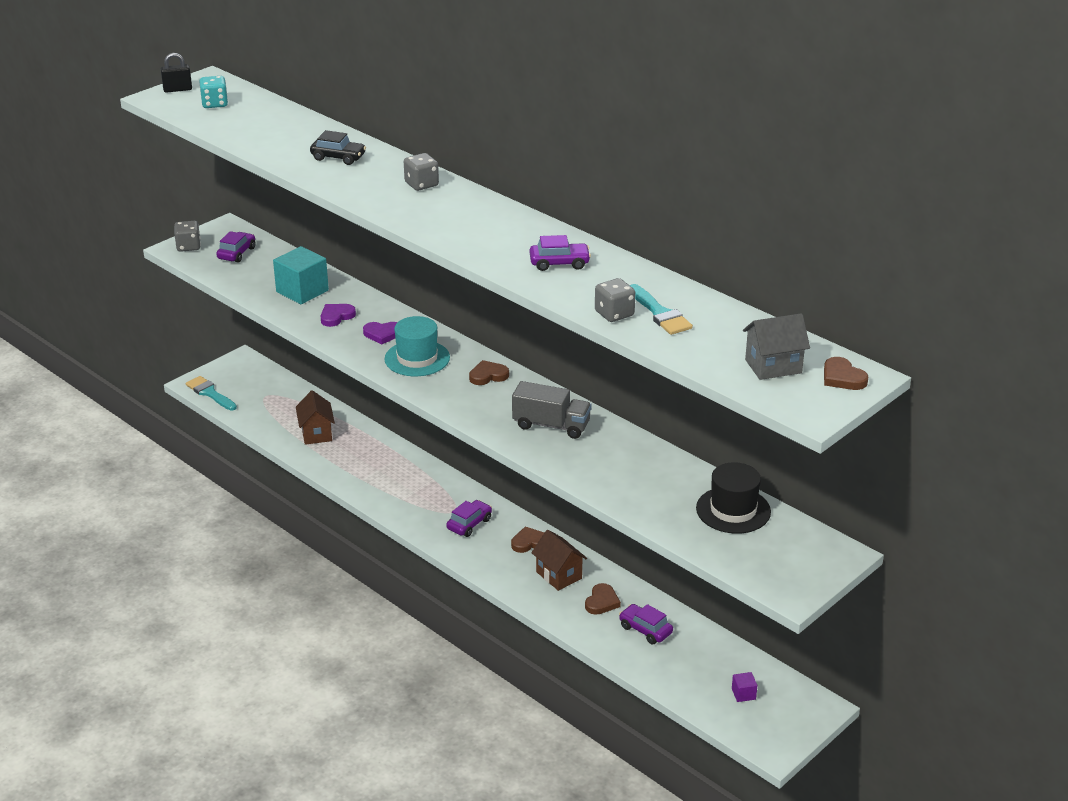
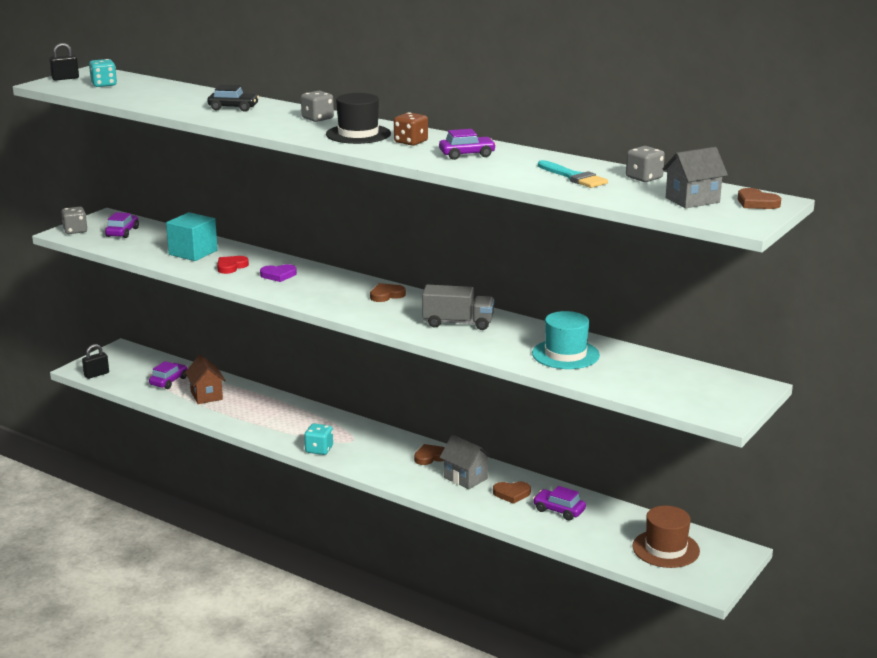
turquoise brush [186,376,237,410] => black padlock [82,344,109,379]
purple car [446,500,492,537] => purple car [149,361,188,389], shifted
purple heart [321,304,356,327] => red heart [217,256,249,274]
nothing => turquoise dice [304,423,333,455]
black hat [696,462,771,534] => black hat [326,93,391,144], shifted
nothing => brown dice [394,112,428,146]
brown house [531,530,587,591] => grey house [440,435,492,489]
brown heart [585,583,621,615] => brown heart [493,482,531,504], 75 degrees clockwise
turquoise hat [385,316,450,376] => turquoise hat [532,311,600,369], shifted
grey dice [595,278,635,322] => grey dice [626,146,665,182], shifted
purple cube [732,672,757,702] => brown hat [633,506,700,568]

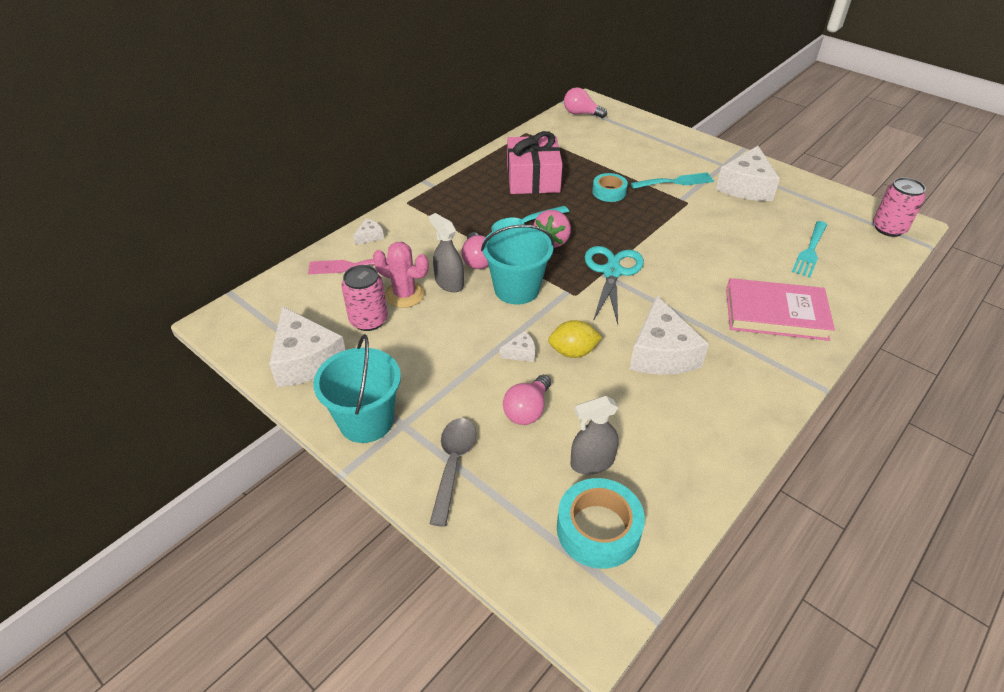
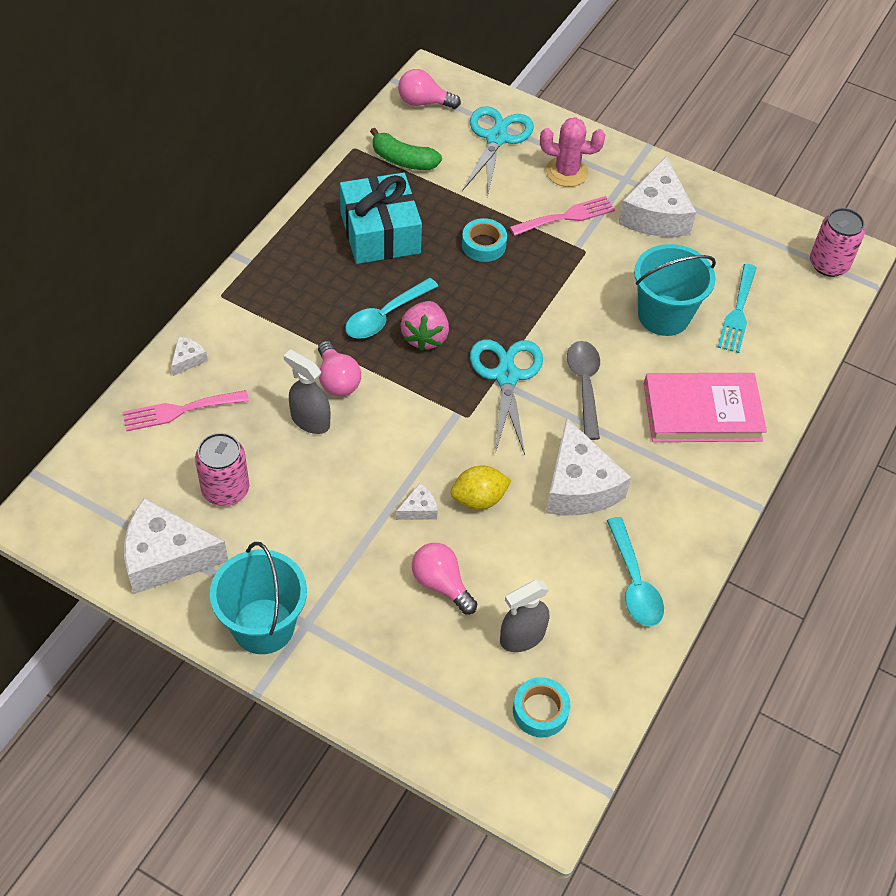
white cheese [269,306,346,387] => white cheese [124,498,228,594], 135 degrees clockwise
pink gift [507,131,563,194] => turquoise gift [340,173,422,264]
nothing => green banana [370,128,442,170]
pink light bulb [503,375,551,425] => pink light bulb [412,543,477,614], 120 degrees clockwise
nothing => turquoise scissors [462,106,534,197]
turquoise fork [631,172,714,189] => pink fork [510,196,615,236]
turquoise tape [557,478,645,569] => turquoise tape [513,677,571,737], x0.64
pink cactus [373,242,429,308] => pink cactus [540,117,605,187], shifted
grey spoon [429,418,476,527] => grey spoon [567,341,600,440], shifted
nothing => turquoise spoon [607,517,664,626]
turquoise bucket [481,225,554,304] => turquoise bucket [634,244,716,336], shifted

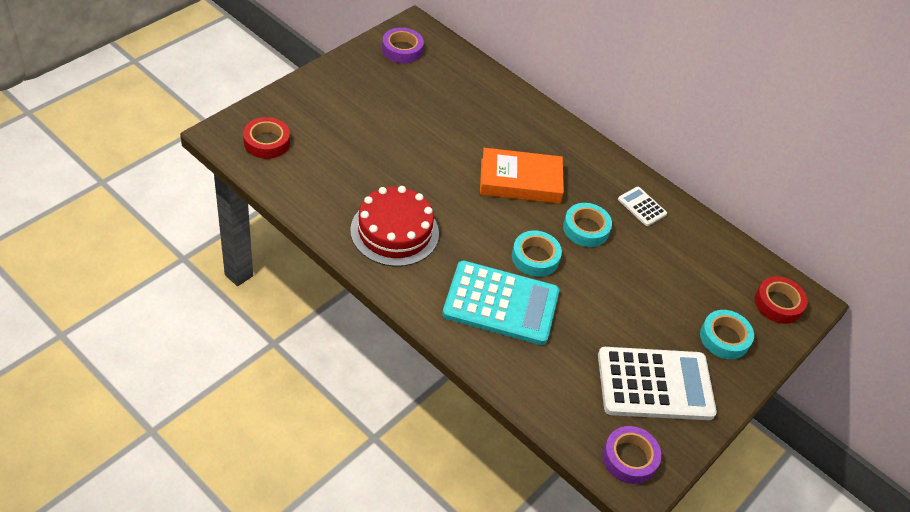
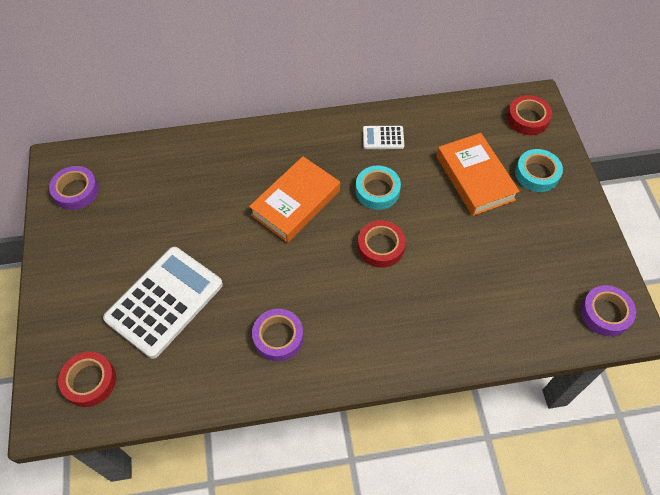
white calculator [598,347,717,420] => white calculator [103,247,223,359], shifted
red cake [350,186,439,267] => purple tape [252,309,304,361]
turquoise tape [512,231,562,277] => red tape [358,220,406,268]
nothing => orange book [436,133,520,216]
turquoise calculator [442,261,559,345] => nothing

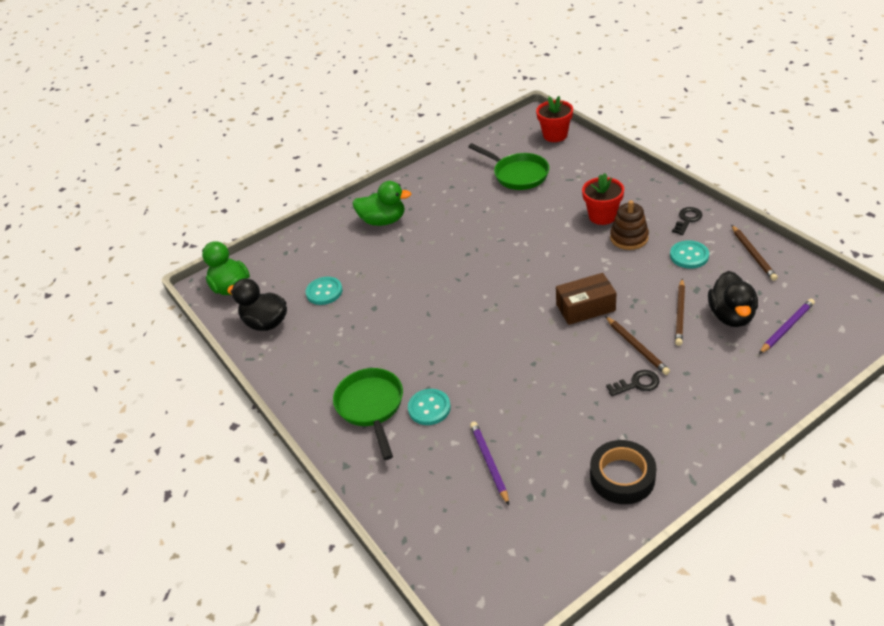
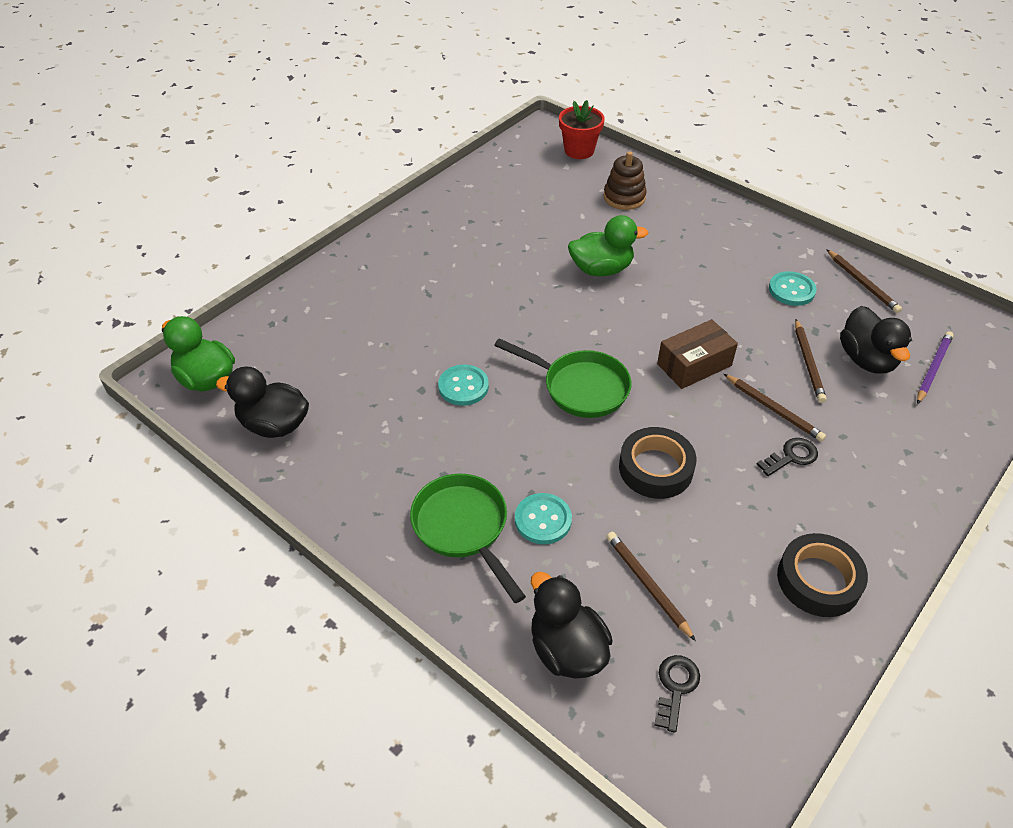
turquoise button [306,277,343,305] => turquoise button [438,365,489,406], shifted
green pan [468,143,549,190] => green pan [494,338,632,418], shifted
nothing => black duck [531,572,613,679]
green duck [352,181,411,226] => green duck [568,215,649,276], shifted
brown stacking toy [610,200,649,250] => brown stacking toy [604,151,647,210], shifted
purple pencil [470,421,509,505] => brown pencil [606,532,696,641]
nothing => black tape [619,427,697,499]
black key [672,207,702,235] => black key [654,655,700,733], shifted
red flower pot [582,173,624,225] => nothing

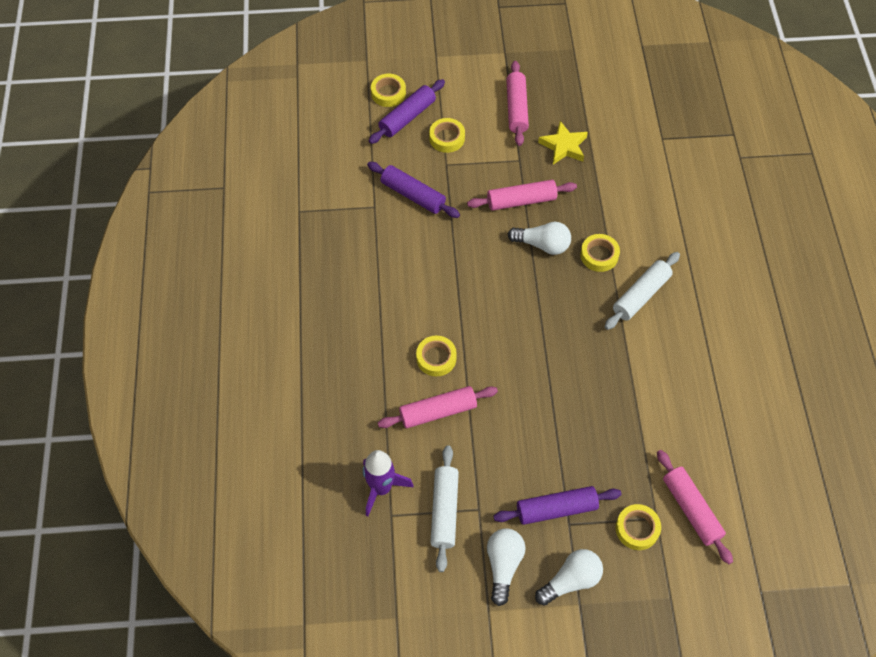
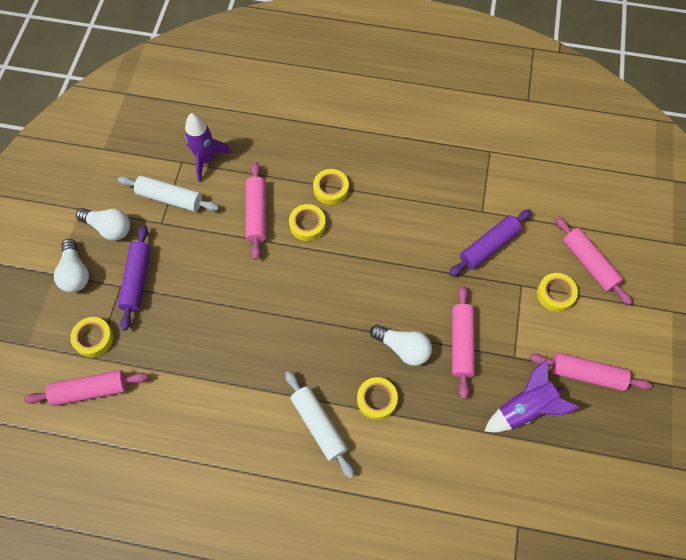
yellow tape [371,74,406,107] => yellow tape [313,169,349,205], shifted
white light bulb [508,222,571,255] => white light bulb [370,325,432,366], 90 degrees counterclockwise
yellow star [538,121,588,165] => purple rocket [485,359,579,432]
purple rolling pin [369,79,445,144] => pink rolling pin [555,216,632,305]

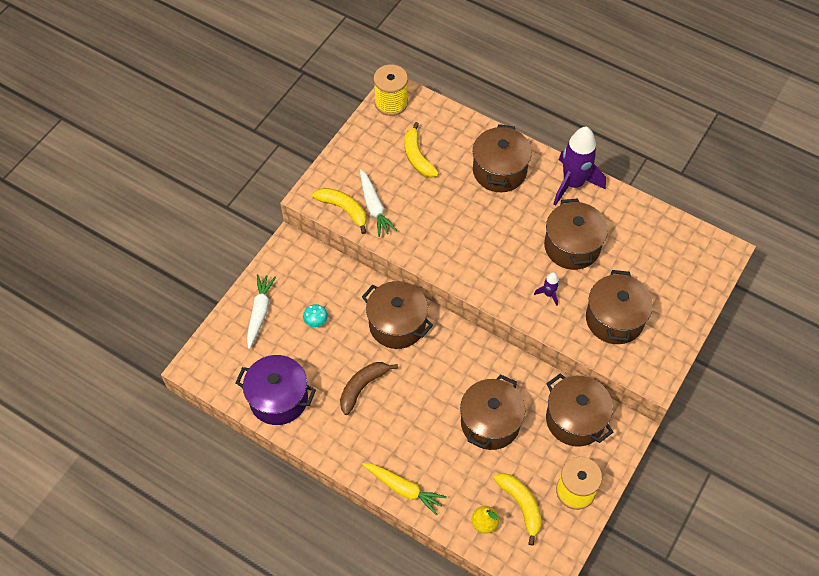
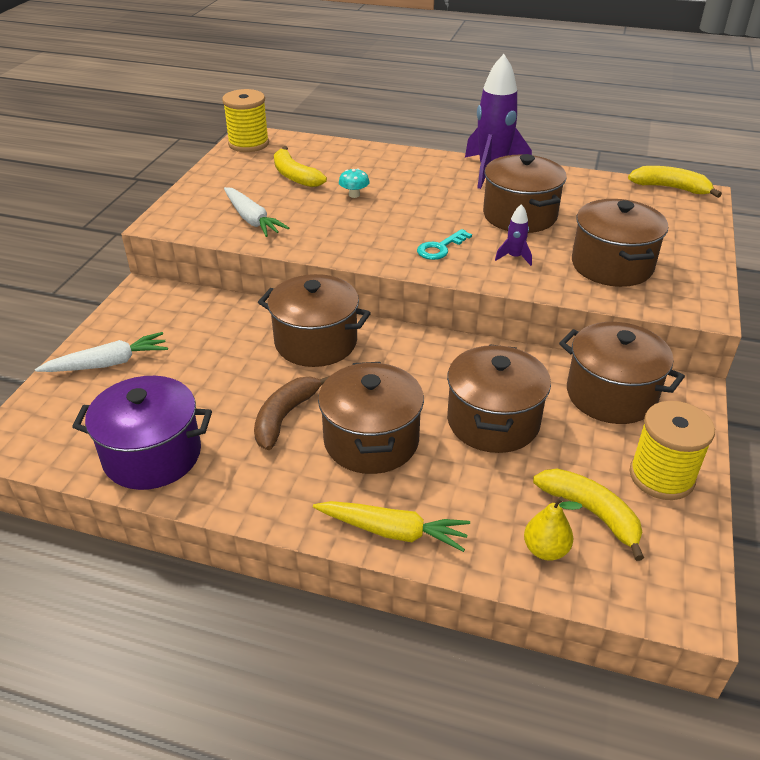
white carrot [247,274,276,349] => white carrot [35,332,168,372], 75 degrees clockwise
brown pot [473,124,532,192] => brown pot [318,362,424,474], shifted
turquoise mushroom [303,304,328,327] => turquoise mushroom [339,169,370,198], shifted
nothing => turquoise key [417,229,472,260]
yellow banana [312,188,366,234] => yellow banana [628,166,722,198], shifted

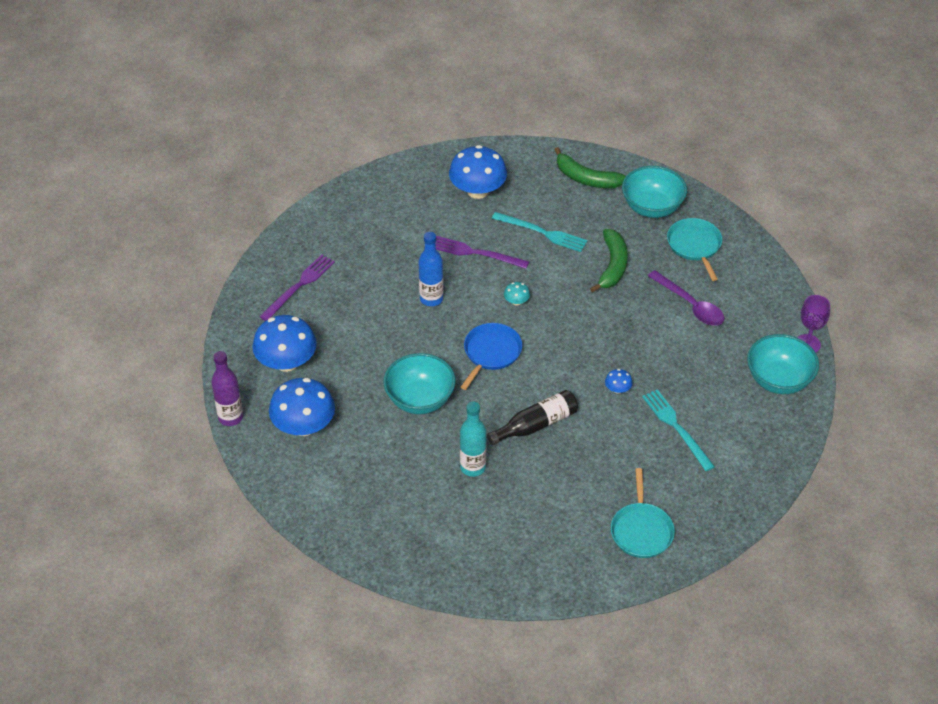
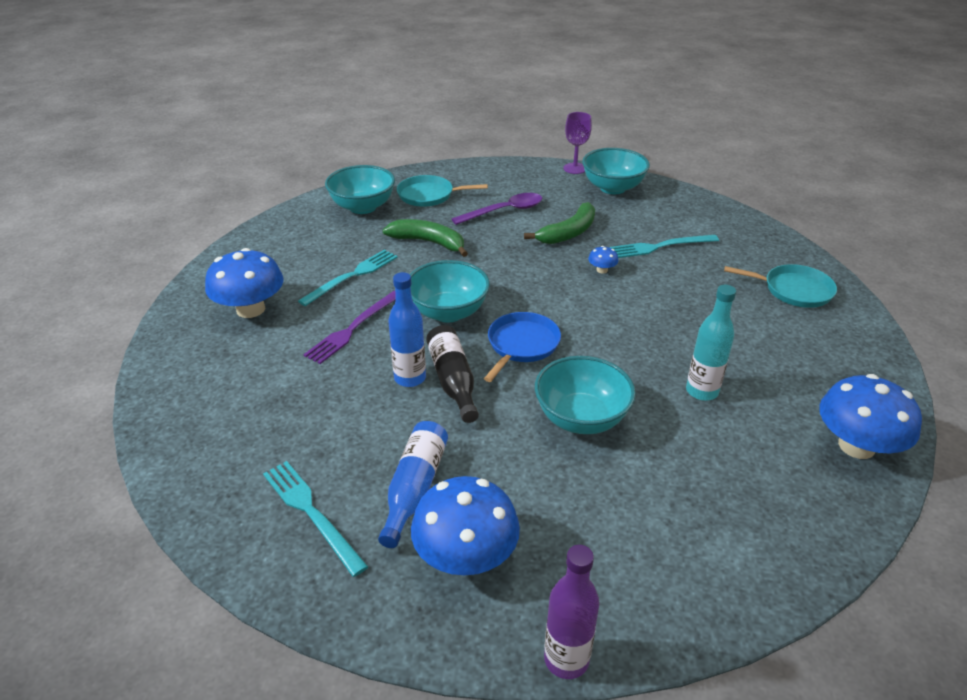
purple fork [259,255,335,321] => turquoise fork [263,461,368,577]
nothing => blue bottle [378,421,448,548]
turquoise mushroom [504,282,530,305] => turquoise bowl [410,260,490,323]
black bottle [487,390,578,445] => black bottle [426,325,479,423], shifted
blue pan [461,323,522,390] => blue pan [484,312,561,382], 75 degrees clockwise
green banana [554,147,626,188] => green banana [524,202,595,244], shifted
blue mushroom [269,378,335,436] => blue mushroom [819,374,922,459], shifted

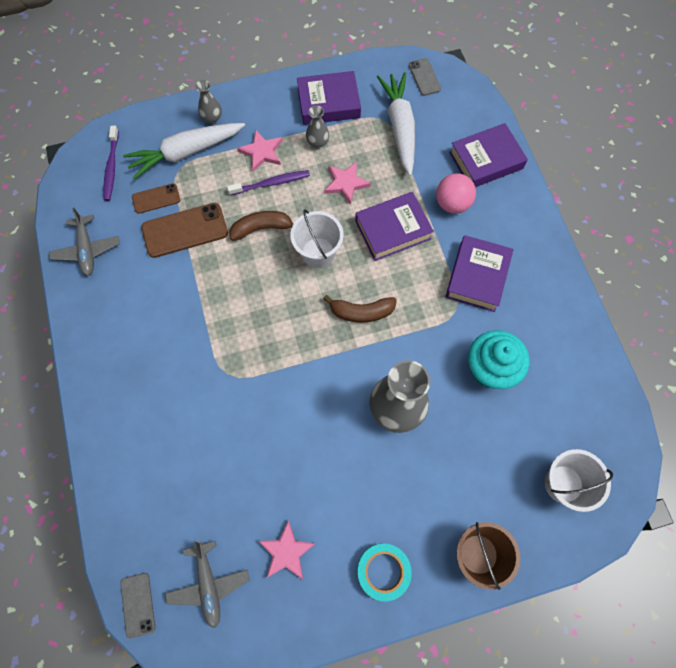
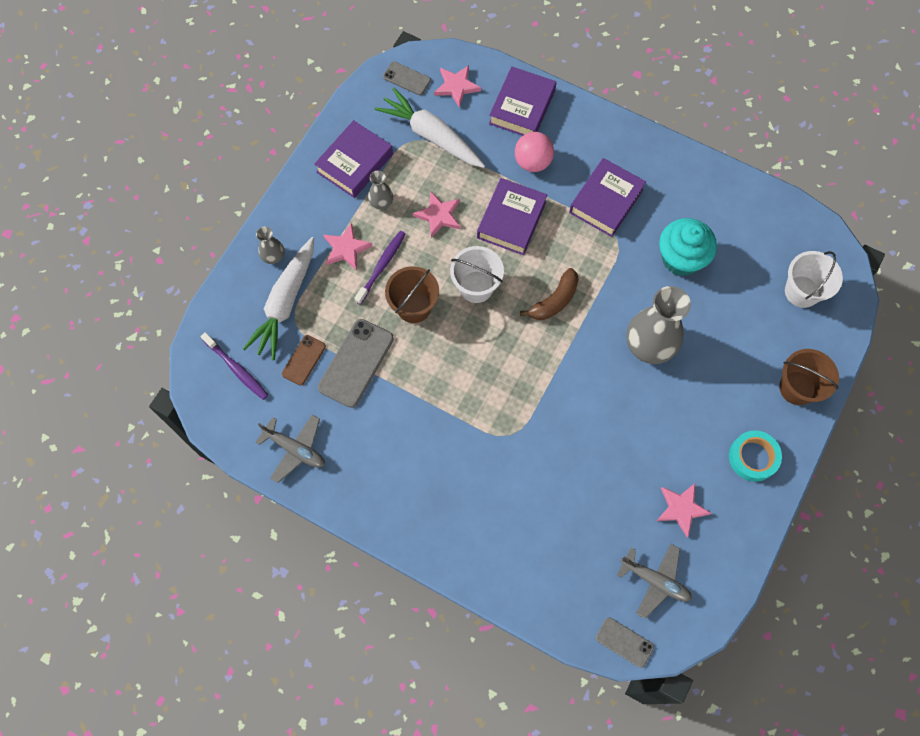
brown phone [141,203,228,258] => grey phone [318,319,394,408]
brown banana [230,211,293,241] => brown bucket [385,266,439,323]
nothing => pink star [434,65,481,108]
purple book [446,235,514,312] => purple book [569,158,646,237], 60 degrees clockwise

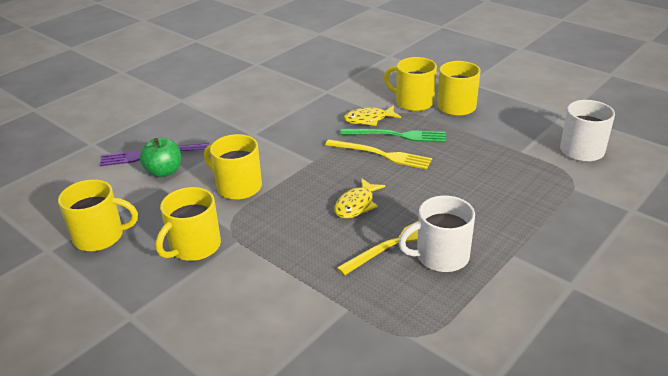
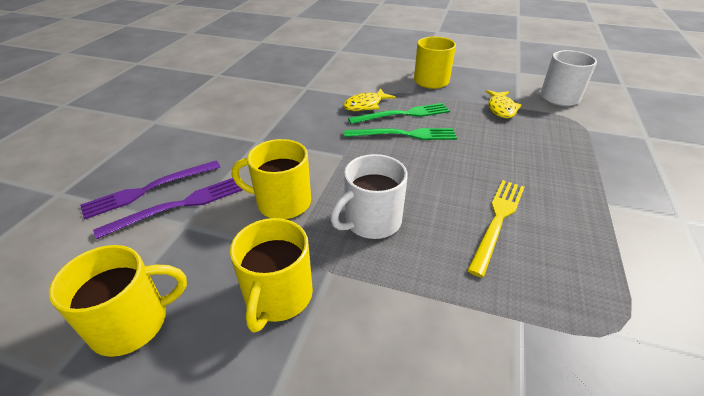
green apple [140,138,181,177] => purple fork [93,178,243,239]
white mug [399,195,475,272] => white mug [330,154,408,239], shifted
yellow fork [325,139,432,170] => green fork [344,128,457,140]
yellow fish [335,178,385,219] => yellow fish [486,90,522,118], shifted
yellow mug [384,57,437,111] => nothing

